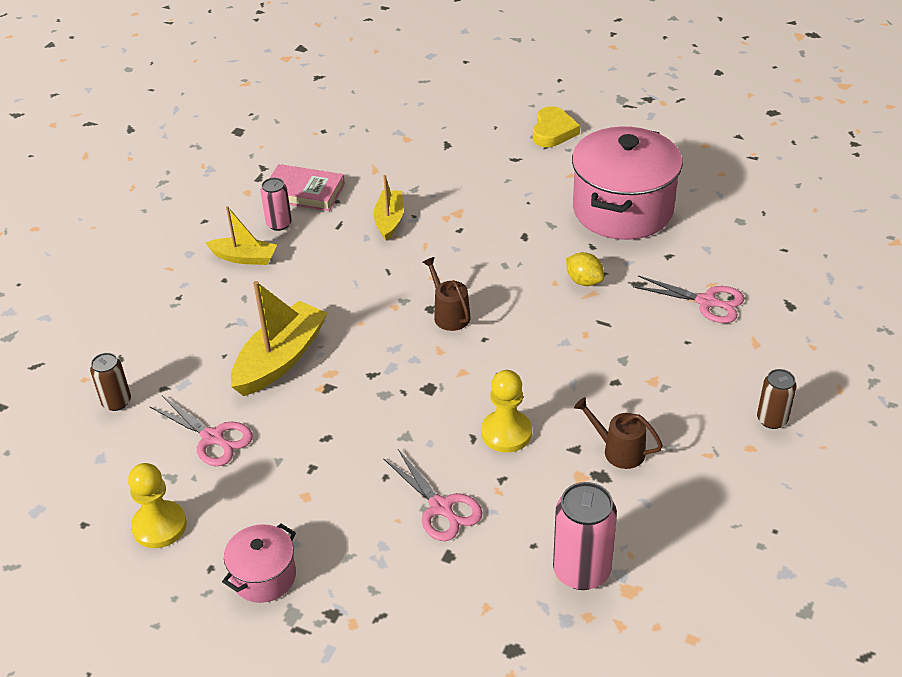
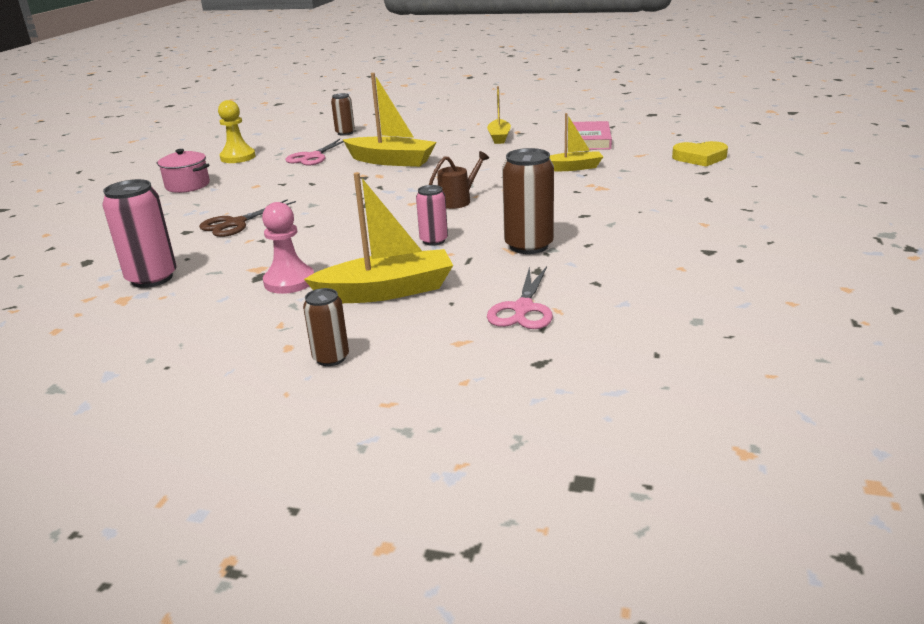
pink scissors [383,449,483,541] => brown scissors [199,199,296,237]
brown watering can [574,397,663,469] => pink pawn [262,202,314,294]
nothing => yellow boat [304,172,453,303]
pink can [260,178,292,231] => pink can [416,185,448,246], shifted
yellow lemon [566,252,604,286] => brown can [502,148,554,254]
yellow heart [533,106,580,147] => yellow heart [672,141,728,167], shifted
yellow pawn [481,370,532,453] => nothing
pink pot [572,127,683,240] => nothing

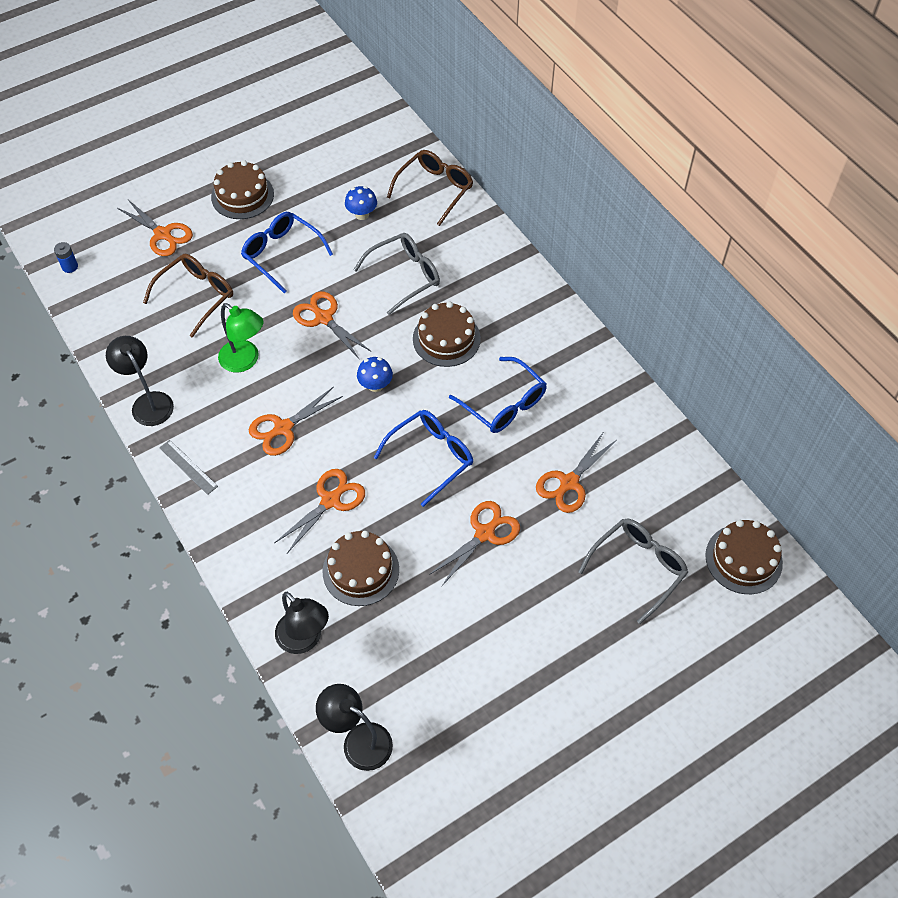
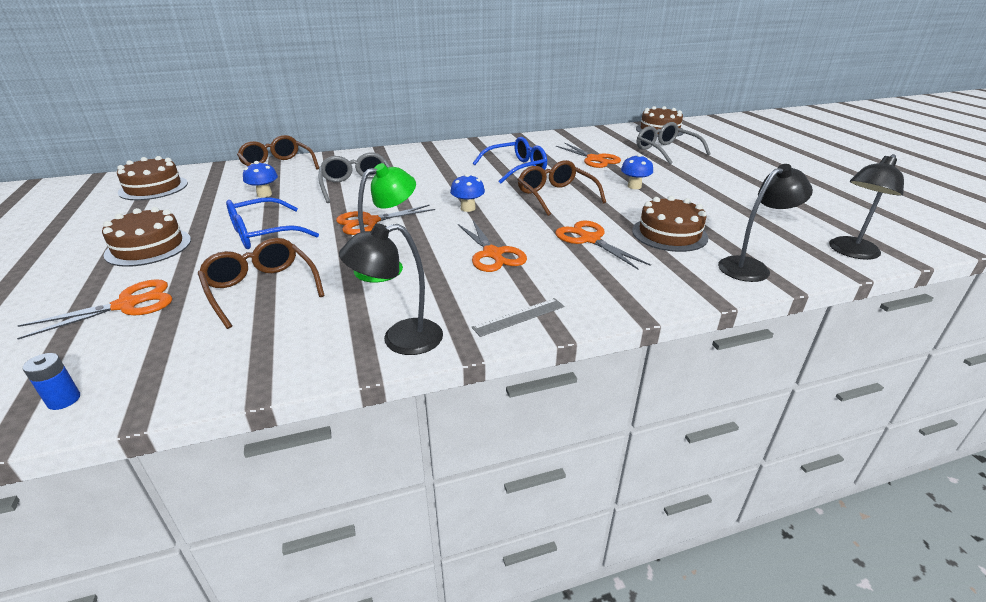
brown cake [413,302,481,367] => brown cake [117,156,188,200], shifted
blue glasses [374,410,473,507] => brown glasses [518,160,606,216]
orange scissors [429,501,520,586] => blue mushroom [621,154,653,189]

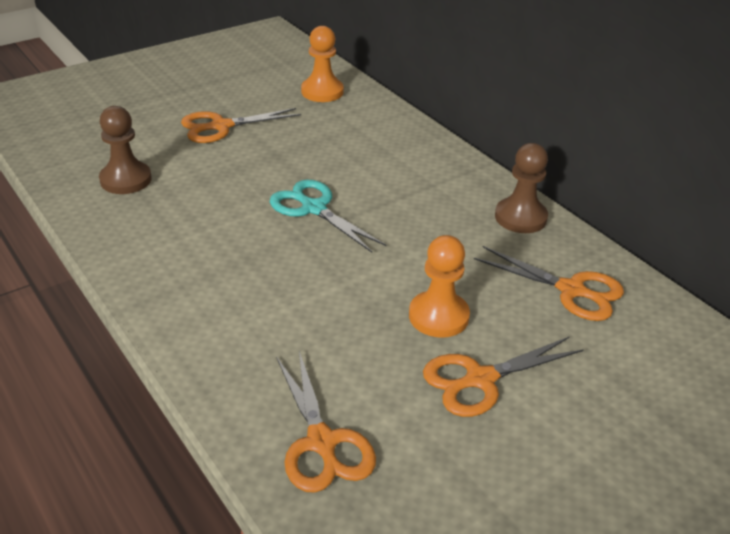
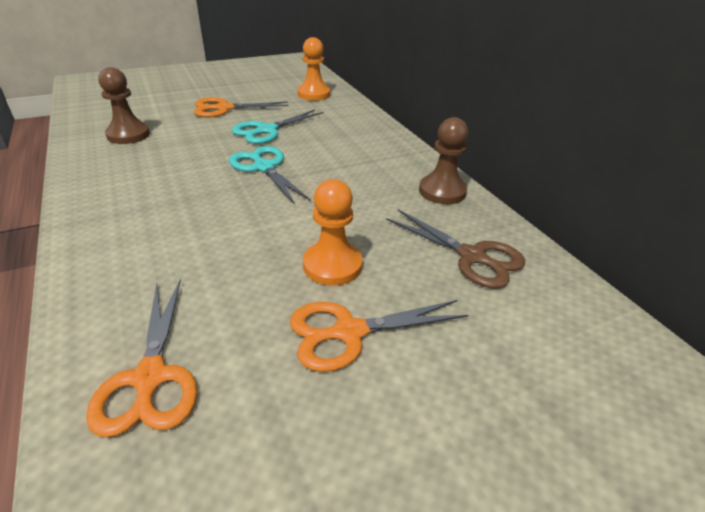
nothing => turquoise scissors [232,109,324,144]
orange scissors [474,246,624,321] => brown scissors [386,209,525,288]

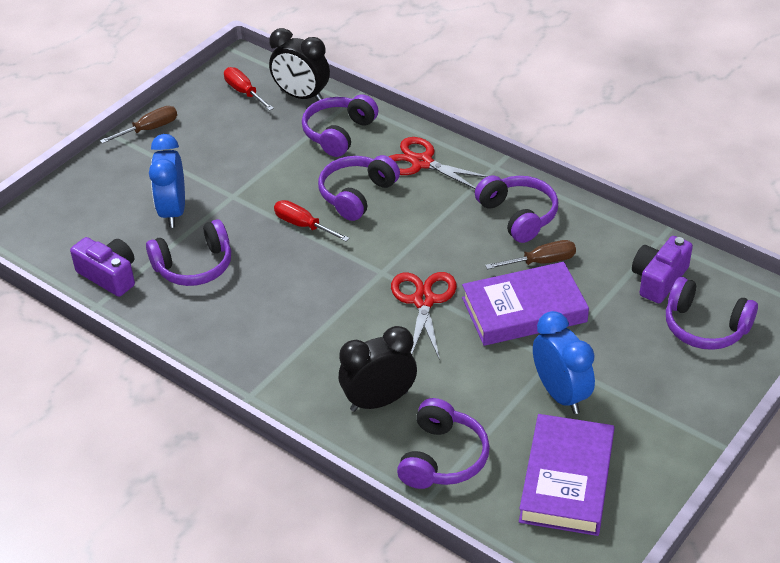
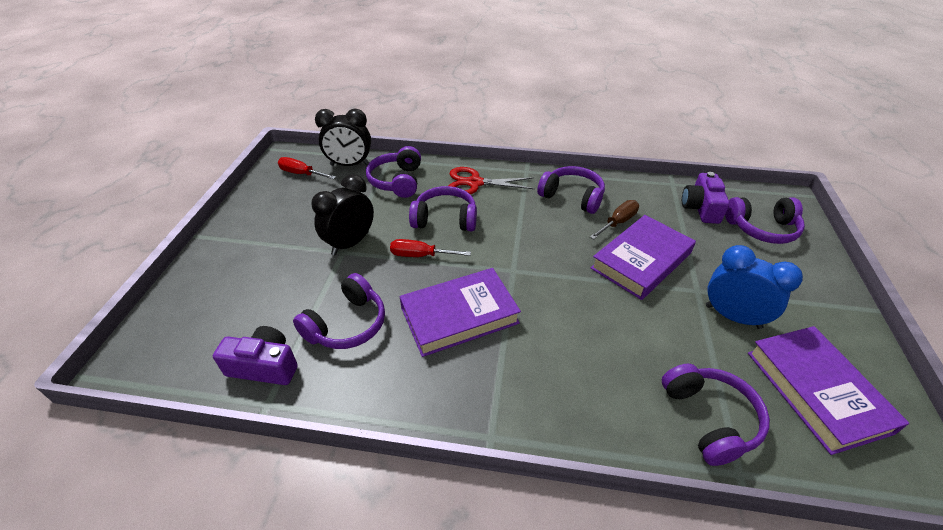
black clock [339,326,417,412] => black clock [311,174,374,255], shifted
nothing => purple book [400,268,521,357]
purple headphones [318,155,400,221] => purple headphones [409,186,477,231], 90 degrees clockwise
brown screwdriver [100,106,177,144] => nothing
blue clock [149,134,185,228] => nothing
red scissors [391,272,457,360] => nothing

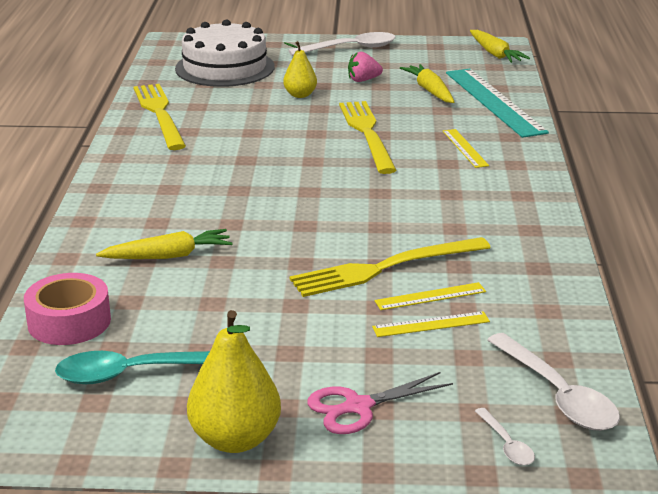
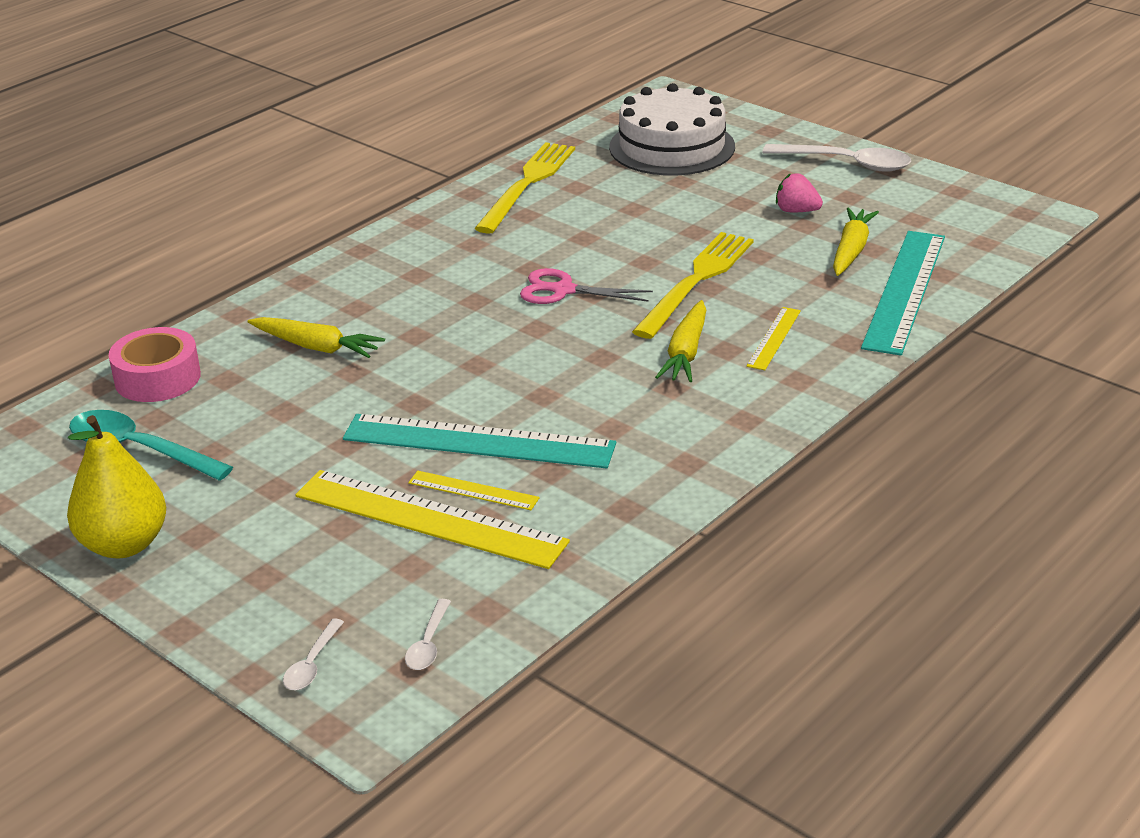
yellow ruler [372,311,490,337] => yellow ruler [296,470,570,569], x2.11
yellow fork [290,237,491,297] => turquoise ruler [343,414,616,468]
white spoon [487,333,620,431] => white spoon [405,599,451,670], x0.50
pink scissors [307,372,453,434] => pink scissors [520,268,653,304], shifted
yellow carrot [470,30,530,63] => yellow carrot [655,300,706,382], shifted
yellow pear [283,41,317,98] => nothing

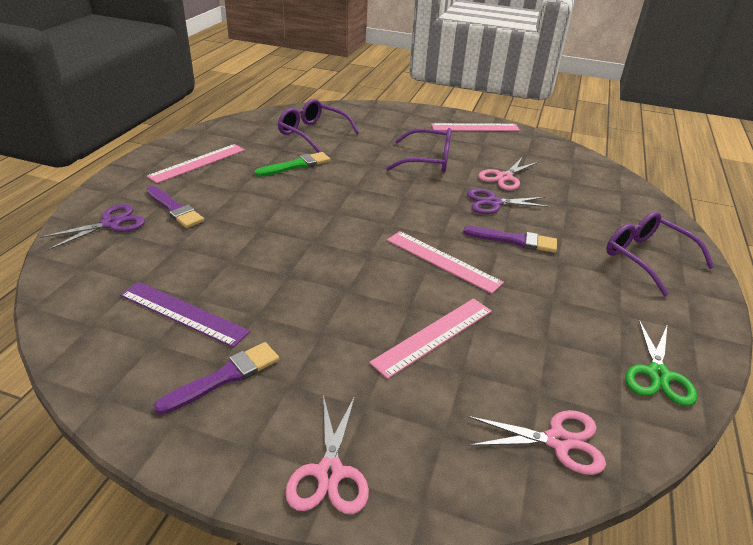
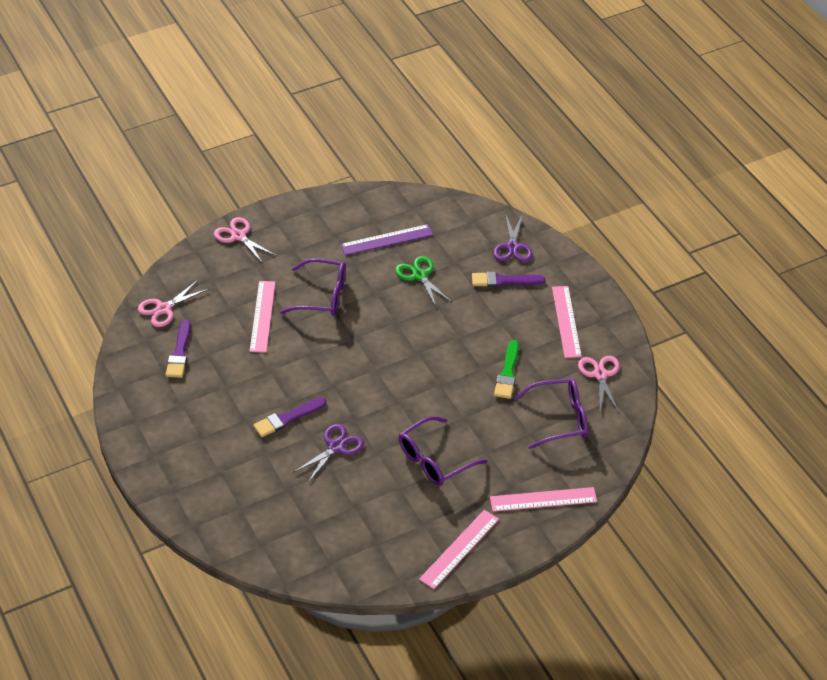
purple brush [153,342,279,415] => purple brush [165,320,191,378], shifted
purple glasses [606,212,715,296] => purple glasses [280,258,346,315], shifted
green scissors [626,319,697,406] => green scissors [395,256,451,307], shifted
pink ruler [387,231,504,294] => pink ruler [490,487,597,512], shifted
pink scissors [478,157,539,190] => pink scissors [578,356,620,413], shifted

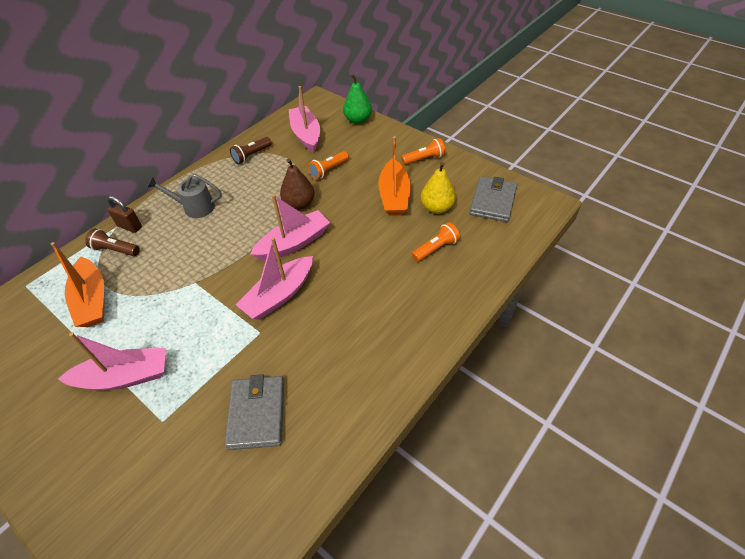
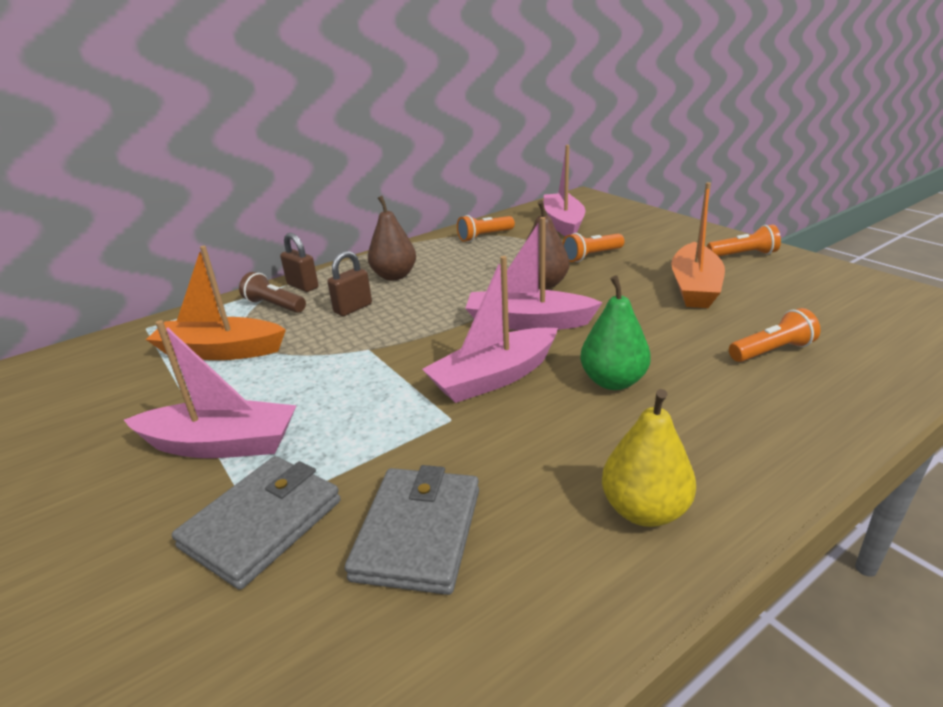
orange boat [51,242,104,327] => orange boat [146,246,286,360], 105 degrees clockwise
grey wallet [469,177,517,222] => grey wallet [172,456,341,590], shifted
nothing => brown padlock [327,251,372,316]
grey watering can [148,174,222,218] => brown pear [368,196,416,281]
brown flashlight [230,137,272,164] => orange flashlight [457,215,515,242]
pink boat [250,194,330,261] => pink boat [465,217,603,330], 150 degrees counterclockwise
green pear [343,74,372,124] => green pear [580,275,651,390], shifted
yellow pear [421,162,456,214] => yellow pear [602,389,696,527], shifted

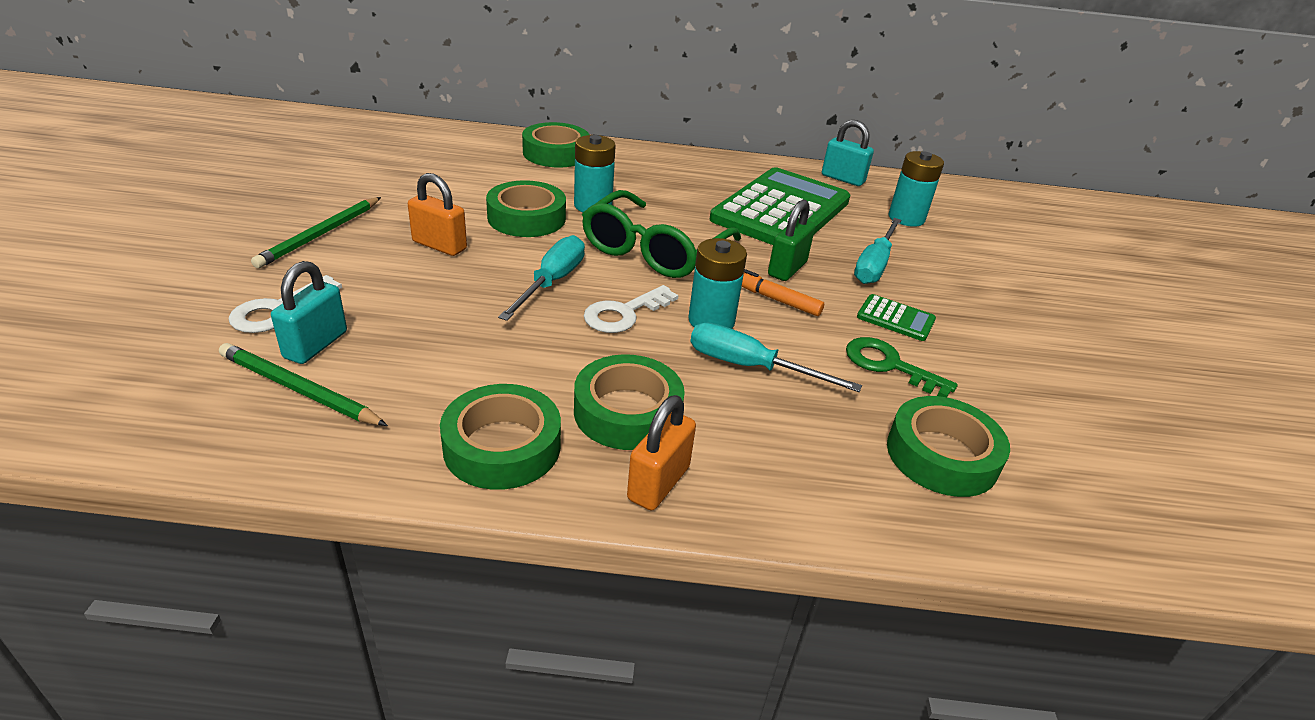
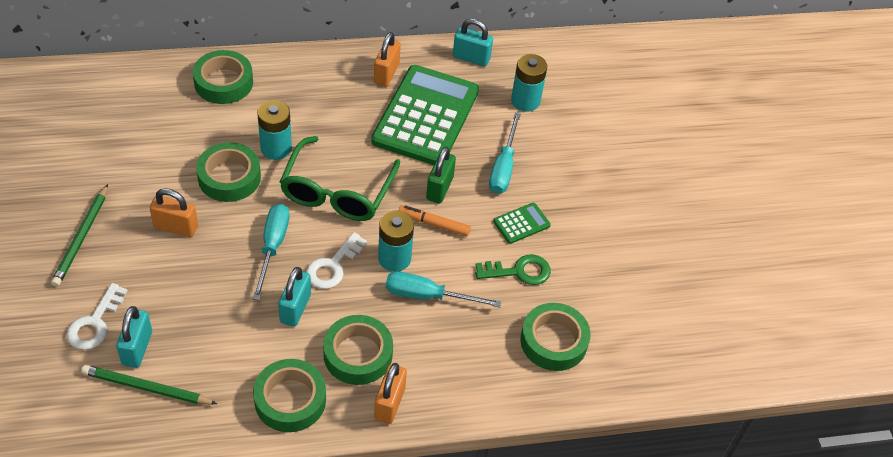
nothing => turquoise padlock [278,267,311,327]
nothing => orange padlock [374,32,401,87]
green key [846,337,958,397] => green key [475,254,551,285], 150 degrees clockwise
green calculator [857,294,936,341] => green calculator [493,203,551,244], 45 degrees counterclockwise

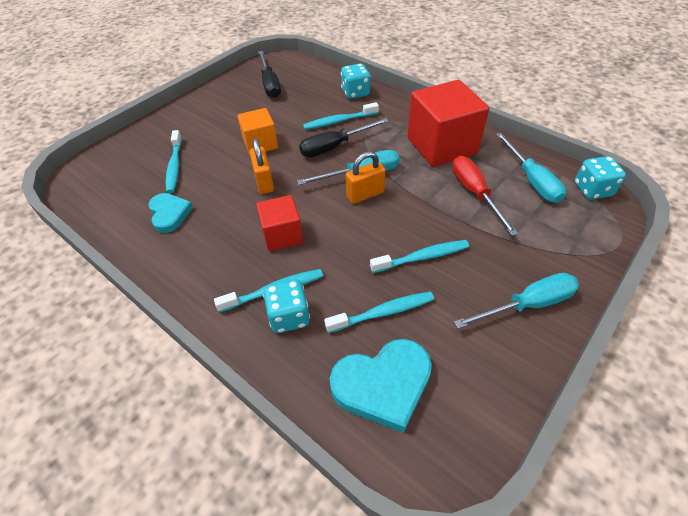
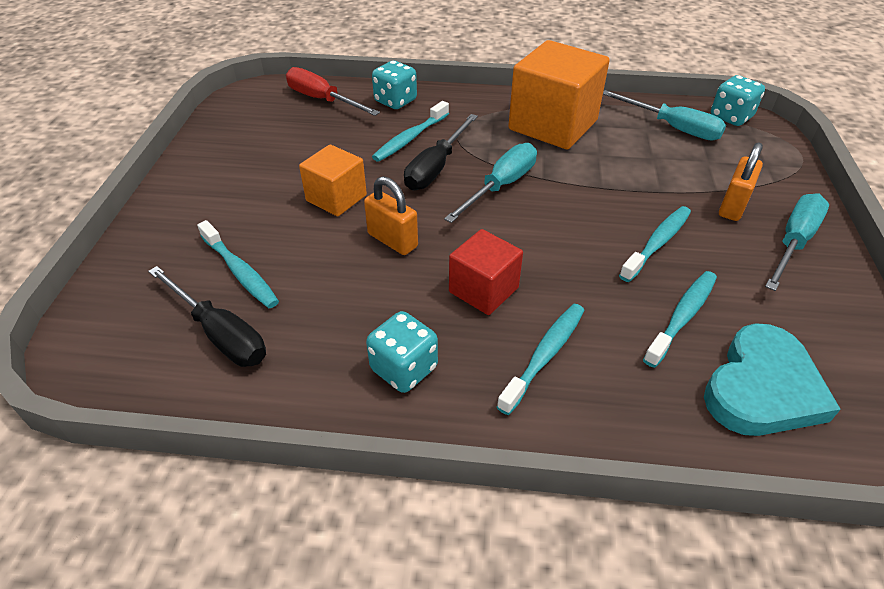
black screwdriver [258,51,281,98] => black screwdriver [148,266,266,367], shifted
red screwdriver [452,156,518,236] => red screwdriver [286,67,380,116], shifted
turquoise dice [263,279,310,333] => turquoise dice [366,311,438,393], shifted
red cube [407,80,489,167] => orange cube [508,40,610,149]
orange padlock [346,151,386,204] => orange padlock [719,142,763,221], shifted
turquoise heart [148,193,193,233] => nothing

